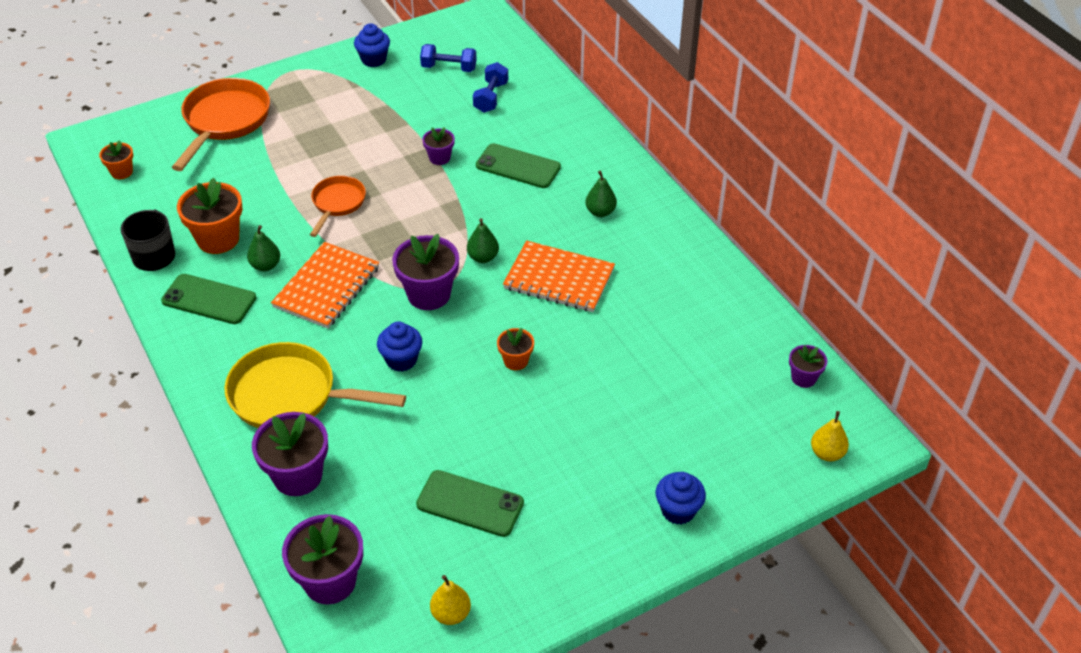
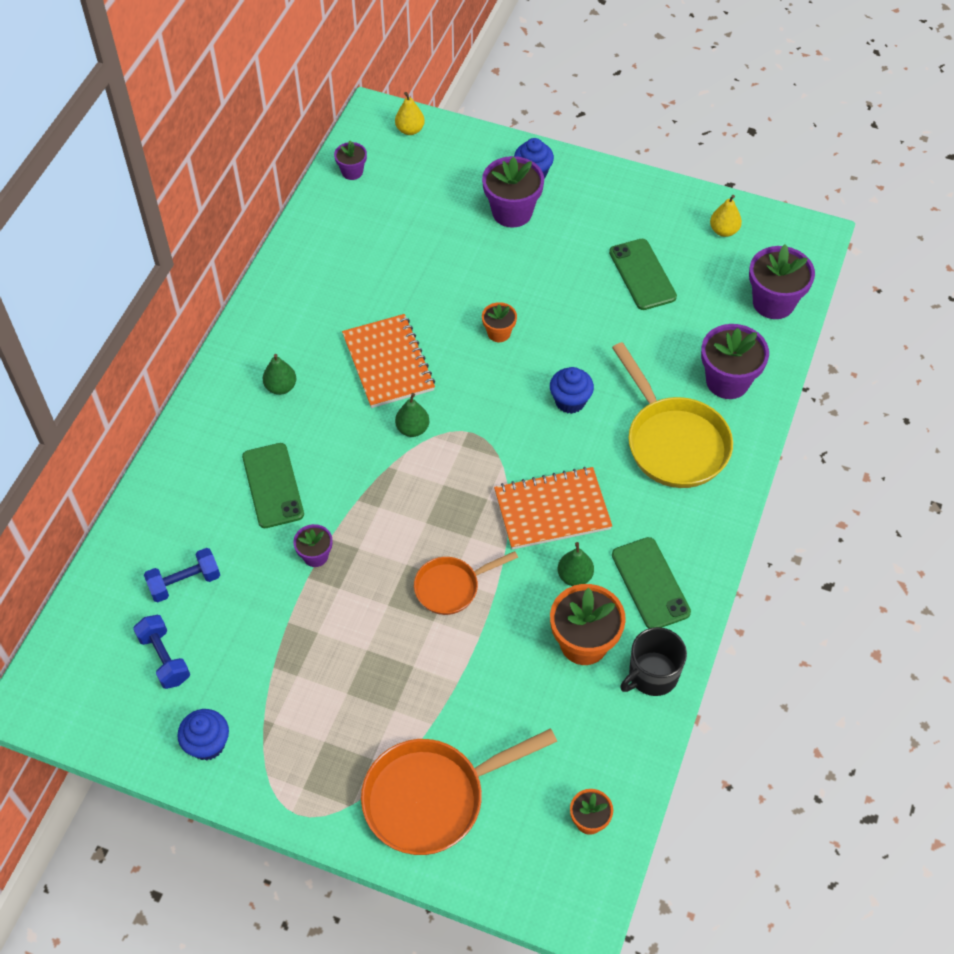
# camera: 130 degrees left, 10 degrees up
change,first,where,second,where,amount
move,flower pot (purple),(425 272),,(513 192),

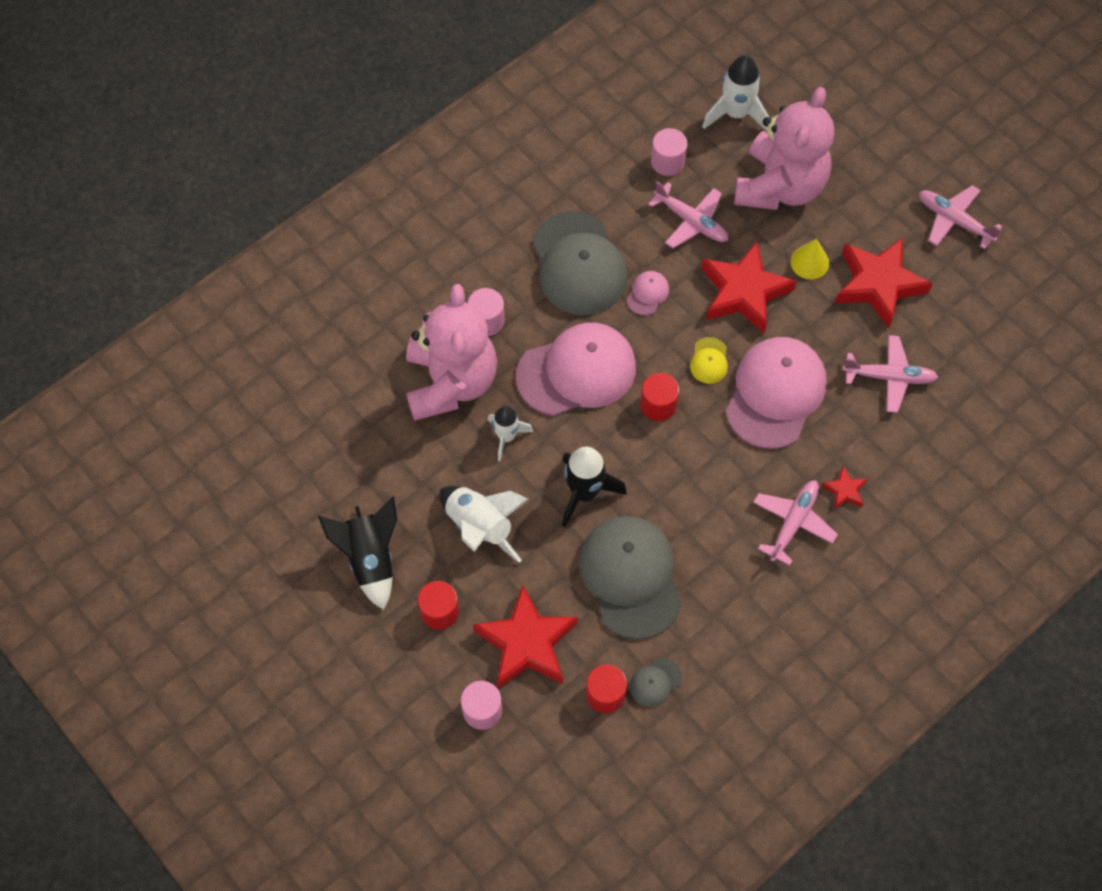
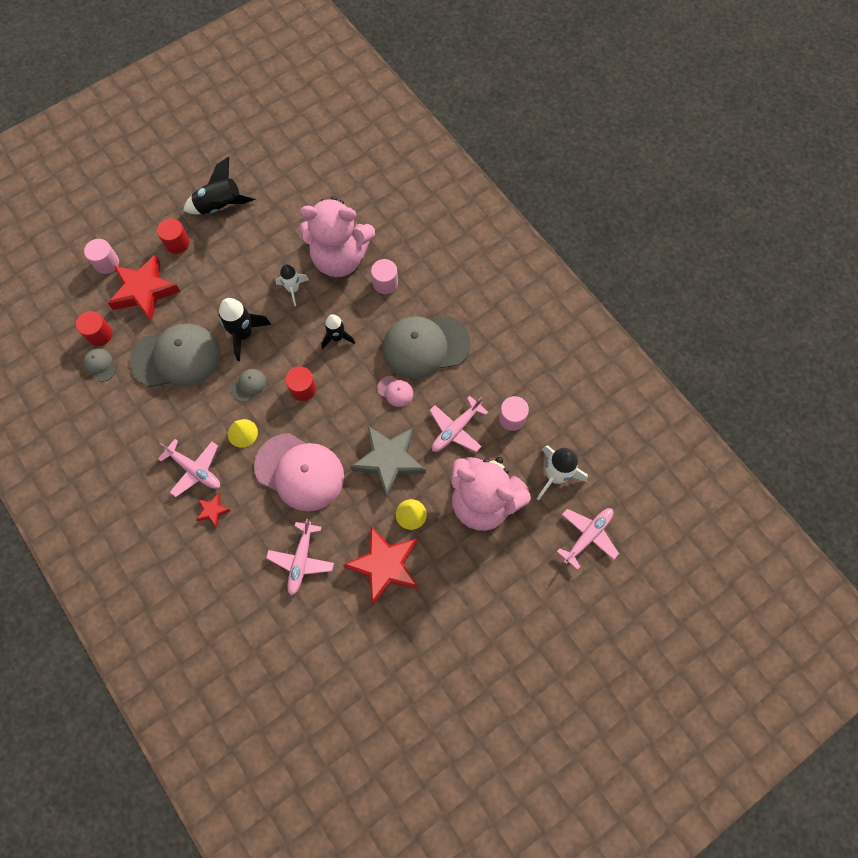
# camera: 95 degrees right, 5 degrees up
change,first,where,second,where,amount
insert,,,cone (yellow),(243 433),
insert,,,cap (grey),(248 385),
replace,cap (pink),(576 369),rocket (black),(338 331),
recolor,star (red),(748 287),star (grey),(388 462),
move,plane (pink),(960 217),,(587 539),
delete,rocket (white),(484 524),,,
delete,cap (yellow),(709 360),,,

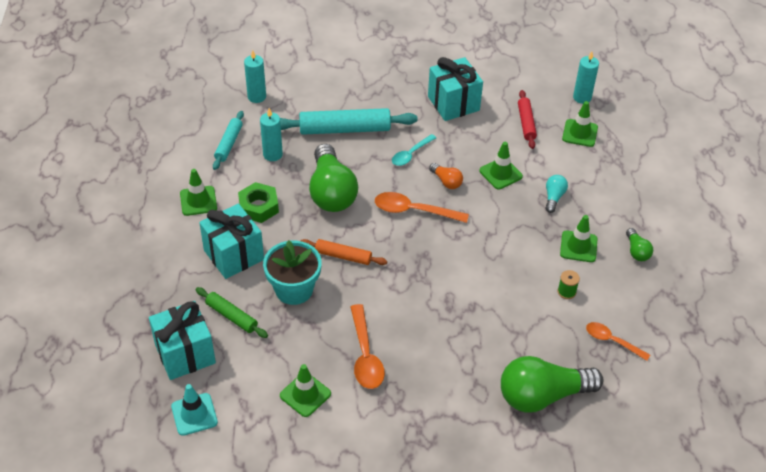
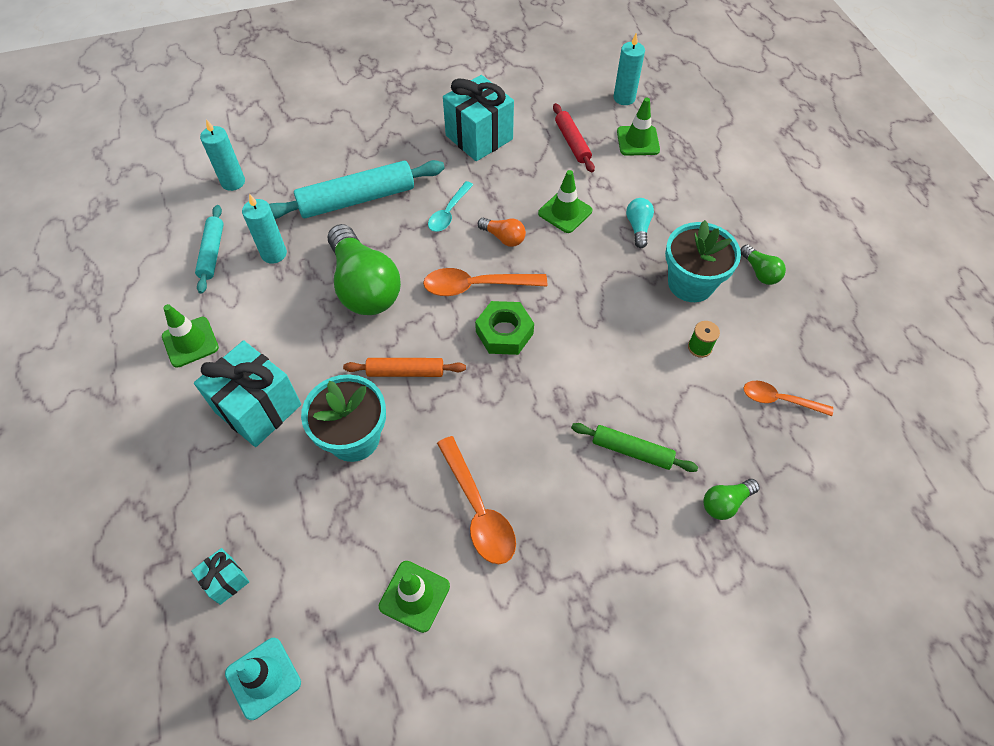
# camera: 15 degrees left, 10 degrees up
change,first,where,second,where,amount
resize,gift (turquoise),(182 340),,(220 576),x0.49
move,nut (green),(258 202),,(504 328),
move,rolling pin (green),(232 312),,(634 447),
replace,traffic cone (green),(579 238),flower pot (turquoise),(703 261),
resize,light bulb (green),(552 384),,(731 499),x0.45

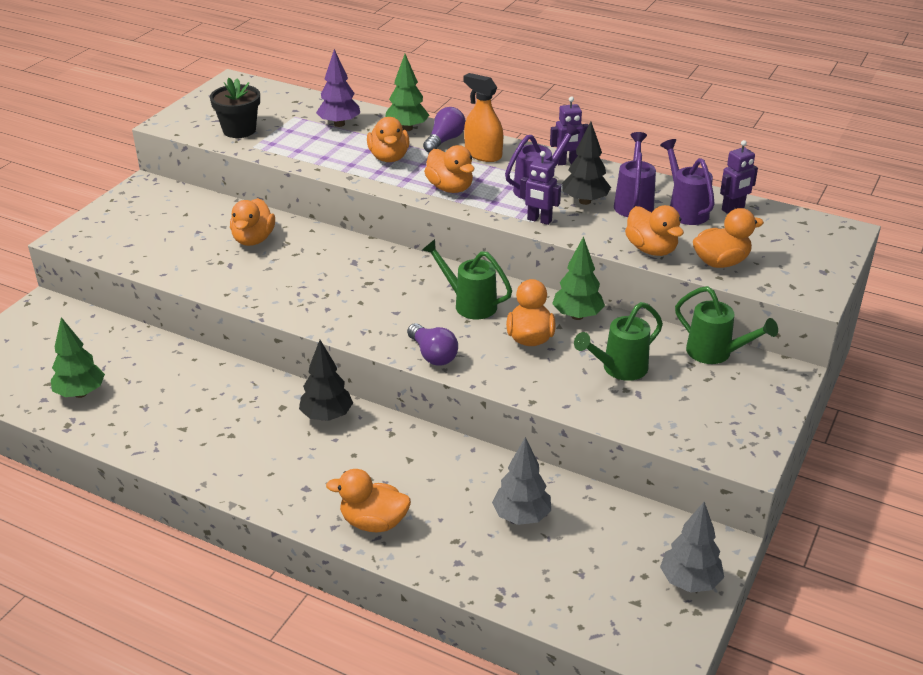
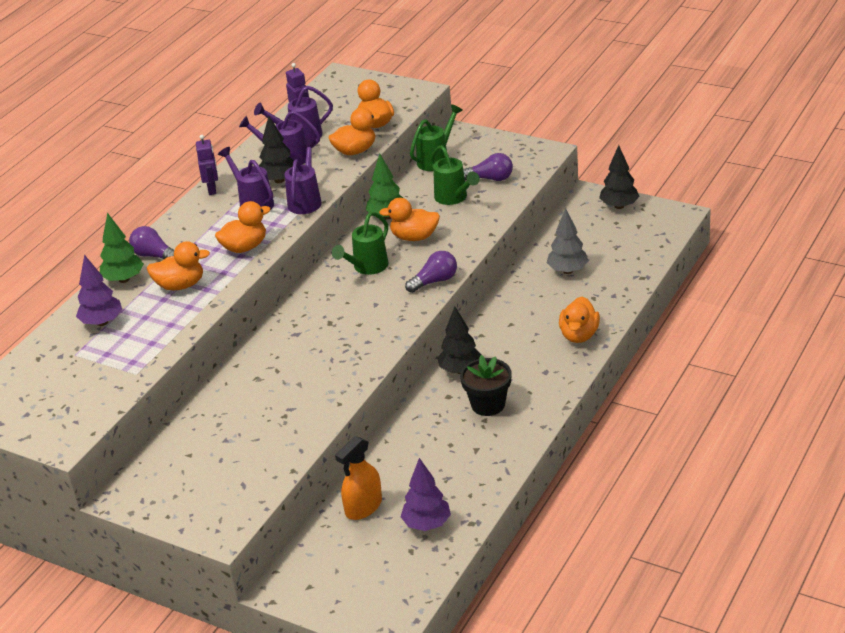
# camera: 85 degrees left, 0 degrees up
change,first,where,second,where,amount
replace,robot (purple),(540 188),watering can (purple),(303 176),
move,spray bottle (orange),(483 117),,(358 478),
recolor,tree (green),(78 357),tree (purple),(426 494),
move,flower pot (black),(235 107),,(485 385),
insert,,,light bulb (purple),(488 167),
recolor,tree (grey),(692 547),tree (black),(619 177),
delete,duck (orange),(252 222),,,

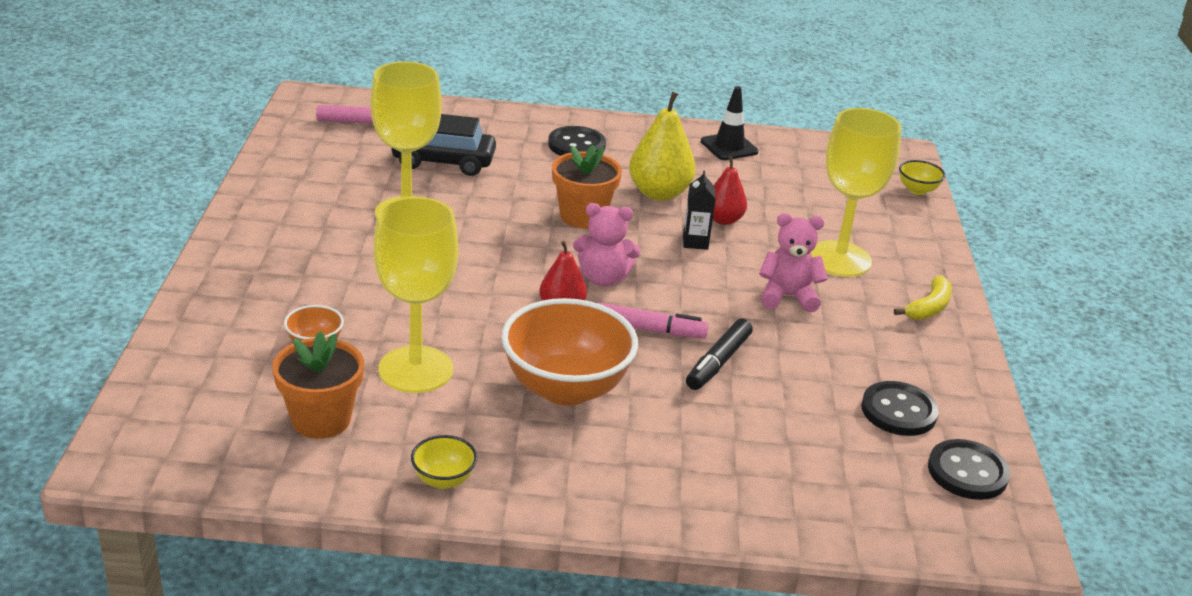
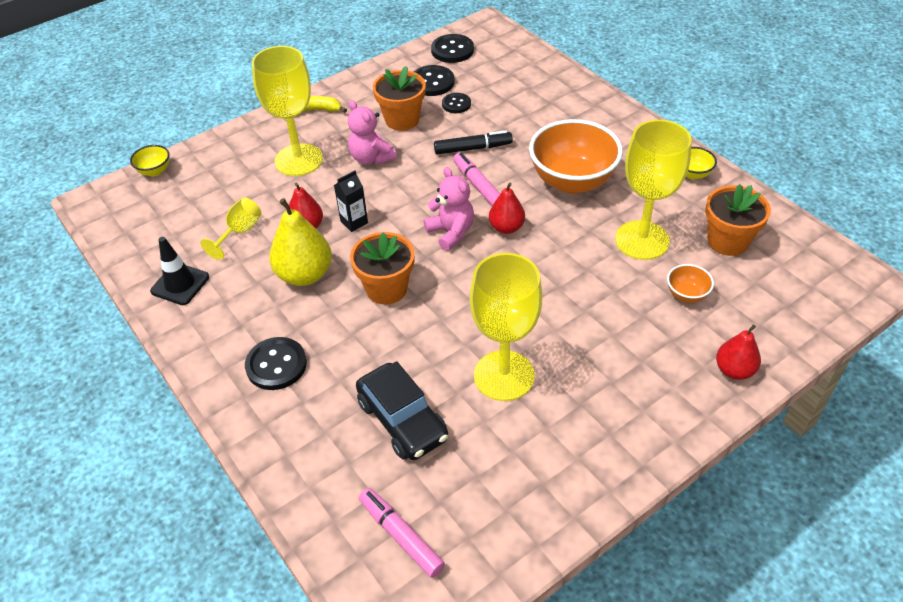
# camera: 125 degrees left, 15 degrees up
change,first,where,second,where,amount
insert,,,goblet (yellow),(230 228),
insert,,,flower pot (orange),(399 98),
insert,,,button (black),(456 103),
insert,,,pear (red),(738 352),

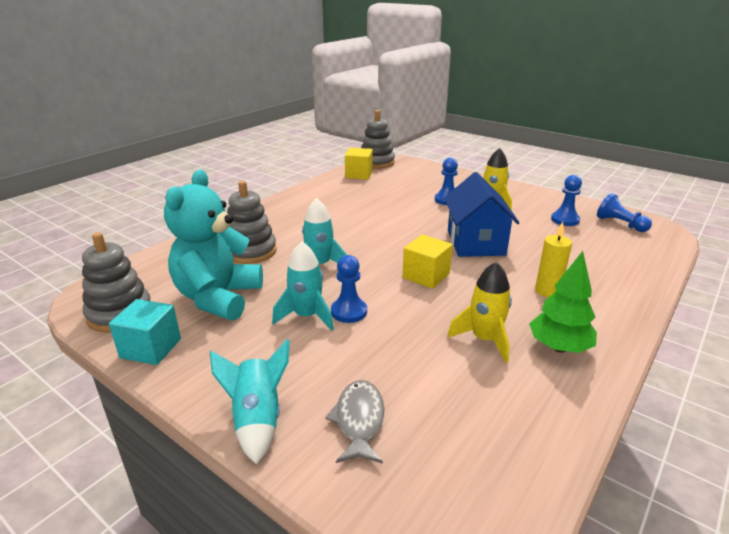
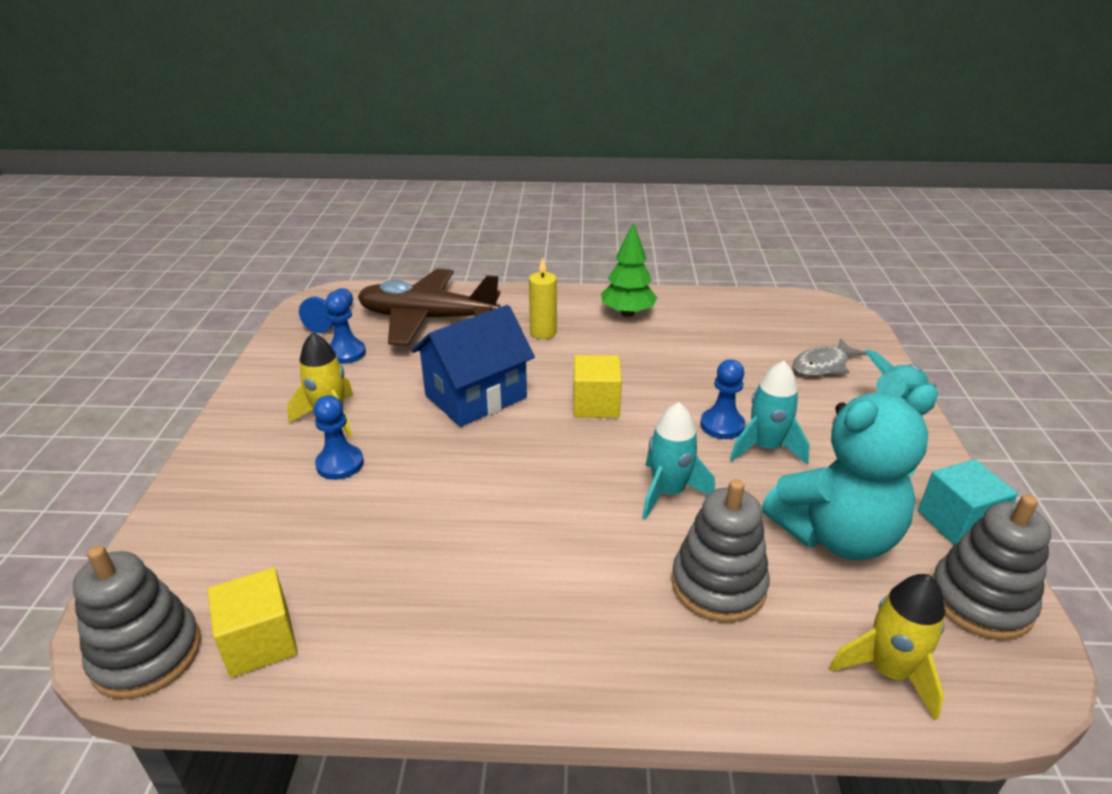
# camera: 125 degrees left, 5 degrees up
change,first,where,second,where,amount
insert,,,plane (brown),(429 307),
move,rocket (yellow),(479 312),,(887 647),

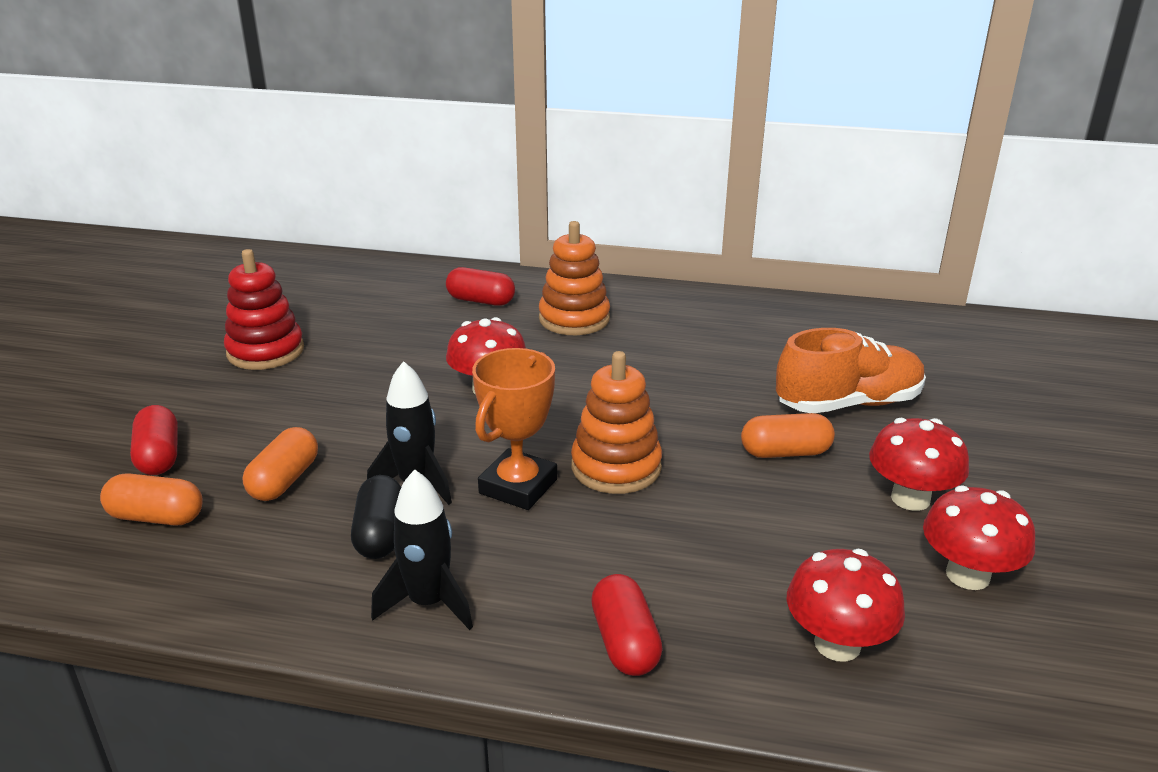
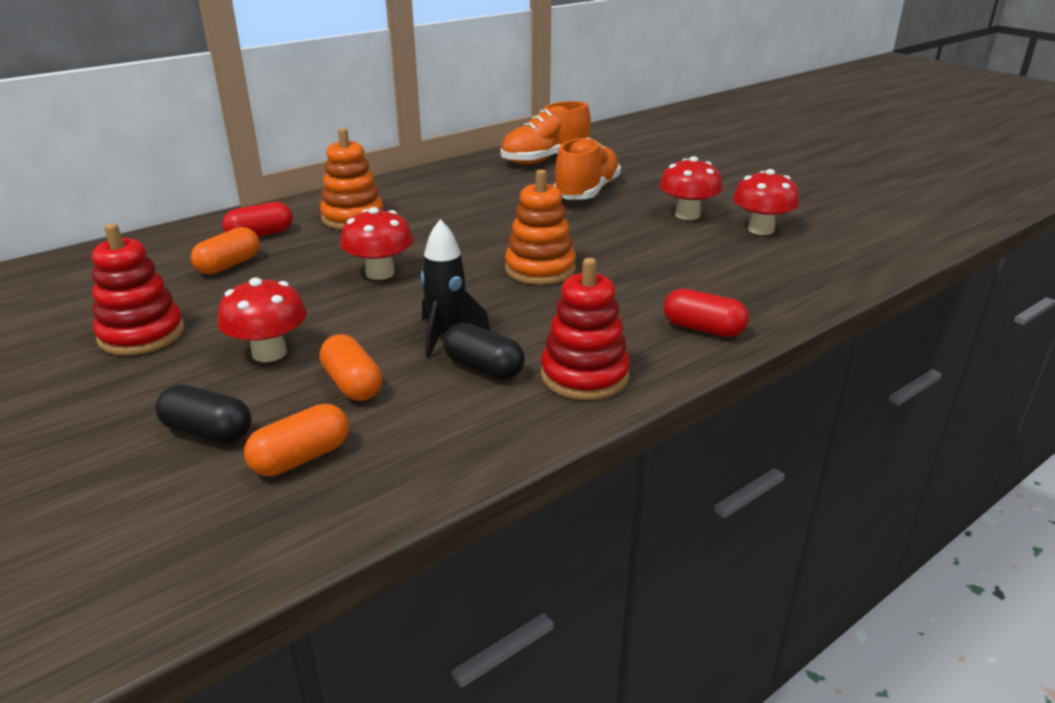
# camera: 50 degrees left, 0 degrees up
change,first,where,second,where,amount
recolor,capsule (red),(154 440),capsule (black),(204 414),
move,capsule (orange),(788 435),,(225 251),
move,mushroom (red),(846 605),,(262 319),
insert,,,shoe (orange),(545 133),
replace,rocket (black),(422 550),stacking toy (red),(585 329),
delete,trophy (orange),(514 429),,,

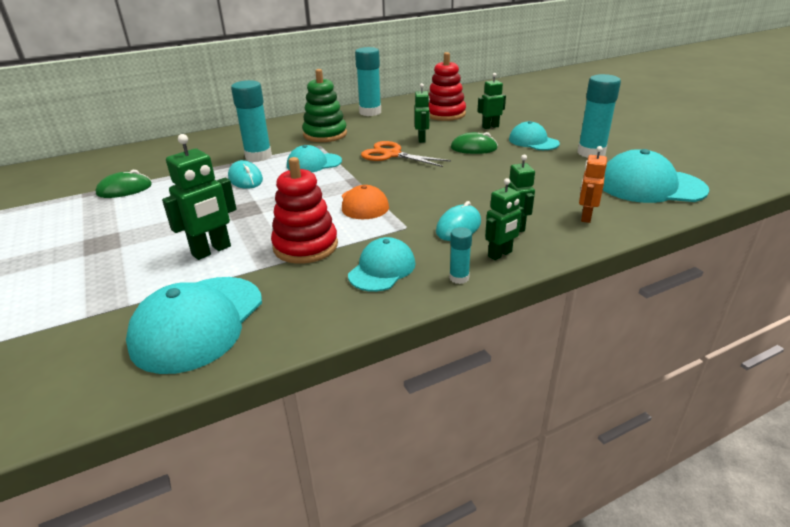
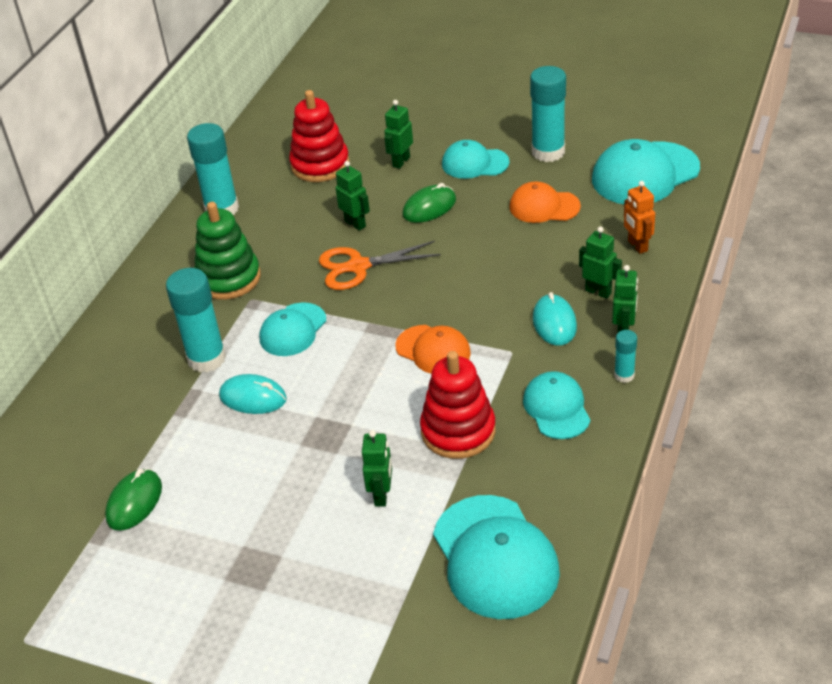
# camera: 40 degrees left, 10 degrees up
change,first,where,second,where,amount
resize,robot (green),(199 197),,(377 468),x0.66
insert,,,cap (orange),(545 202),

